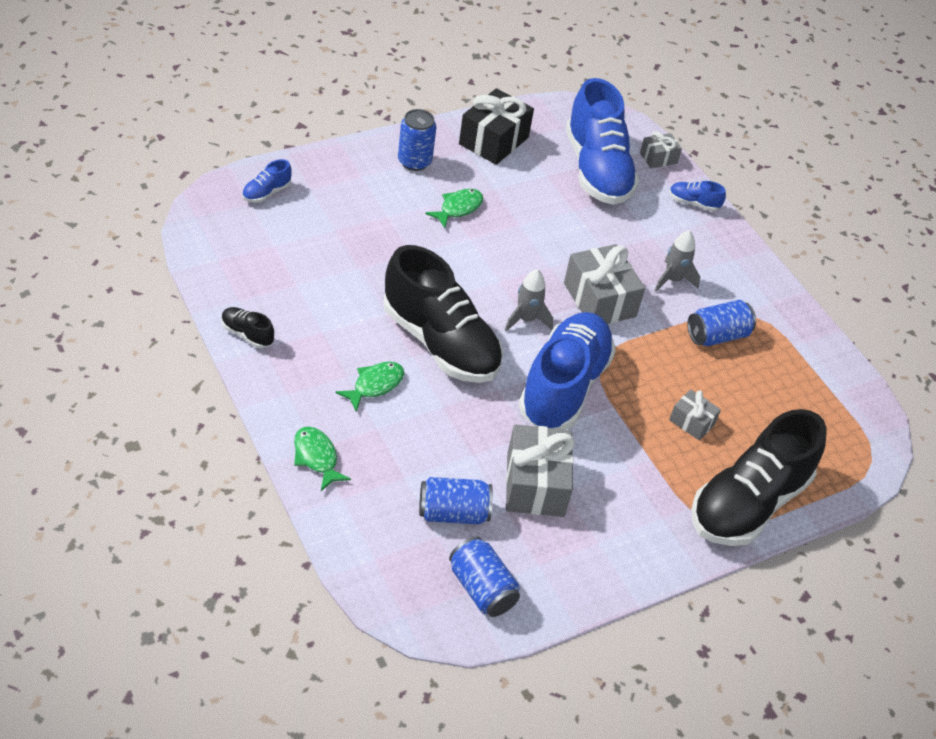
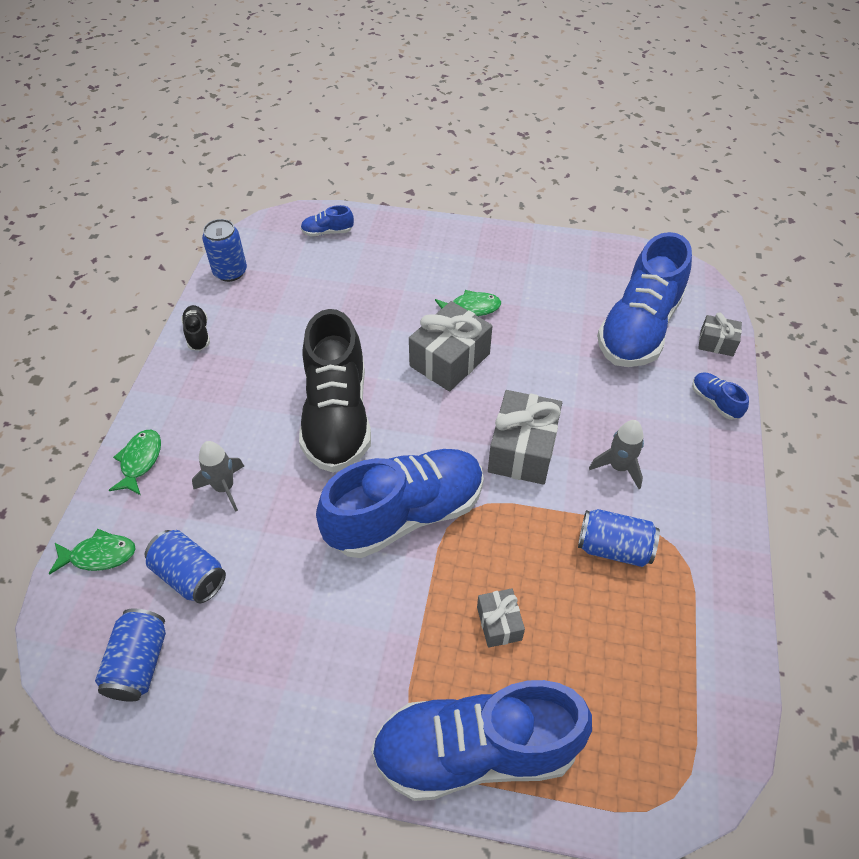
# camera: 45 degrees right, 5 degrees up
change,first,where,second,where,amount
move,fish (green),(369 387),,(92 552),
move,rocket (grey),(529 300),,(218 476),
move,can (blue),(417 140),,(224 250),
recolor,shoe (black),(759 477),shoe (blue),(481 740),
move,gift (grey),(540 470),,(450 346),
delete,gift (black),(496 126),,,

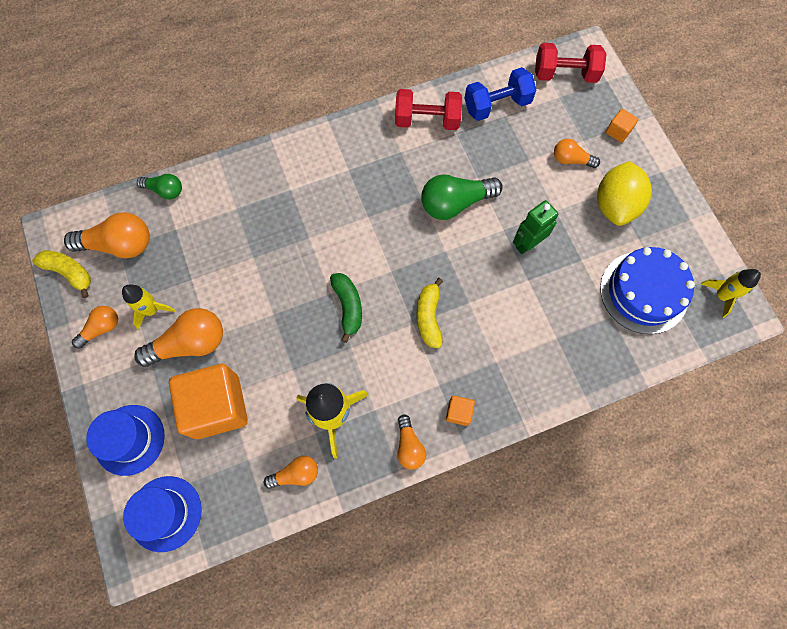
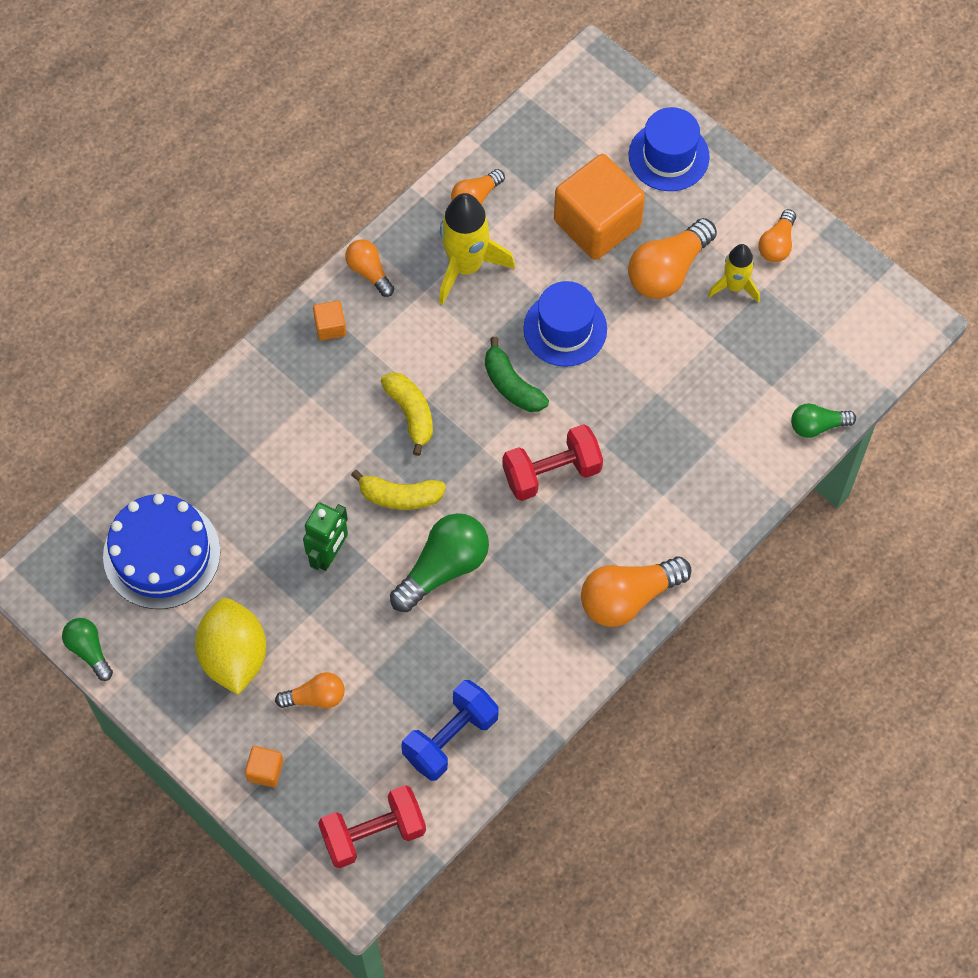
# camera: 155 degrees right, 5 degrees down
change,first,where,second,where,amount
insert,,,light bulb (green),(87 649),
move,banana (yellow),(61 274),,(398 490),
move,dumbbell (red),(428 109),,(552 462),
move,hat (blue),(162 514),,(565 324),
move,light bulb (orange),(107 235),,(636 591),
delete,rocket (yellow),(731 293),,,

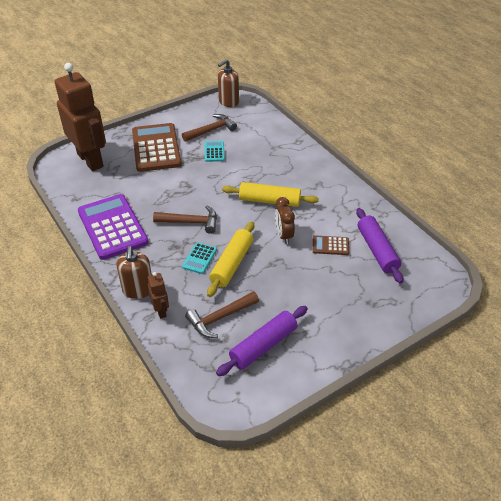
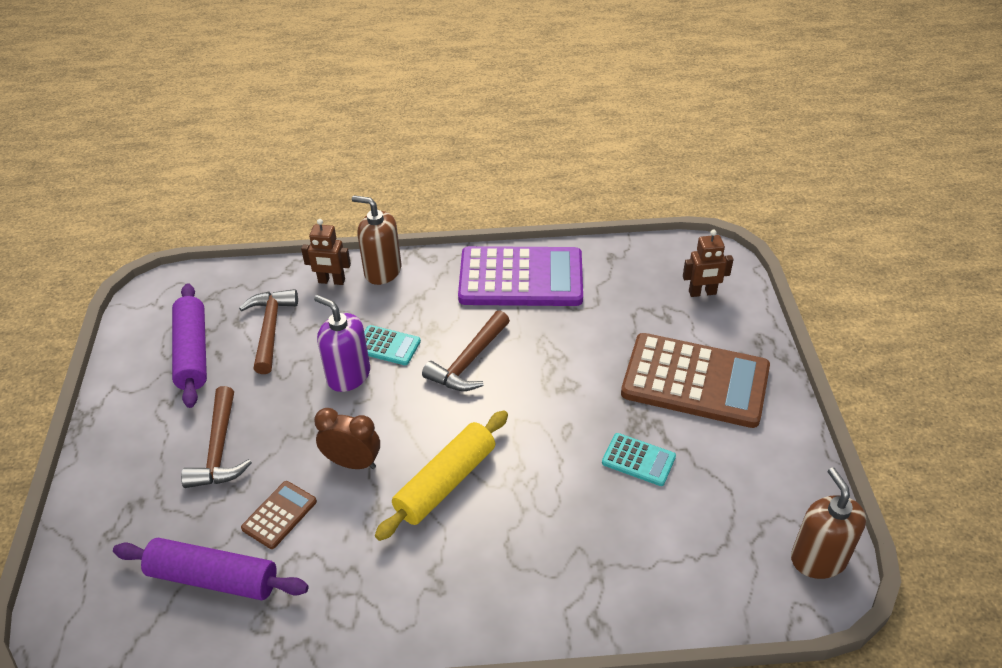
# camera: 120 degrees right, 0 degrees up
change,first,where,second,where,amount
move,hammer (brown),(209 128),,(216 437),
replace,rolling pin (yellow),(230 259),soap dispenser (purple),(342 343),
rotate,calculator (turquoise),(199 258),,(392 345),150 degrees clockwise
resize,robot (brown),(80 117),,(708 263),x0.42

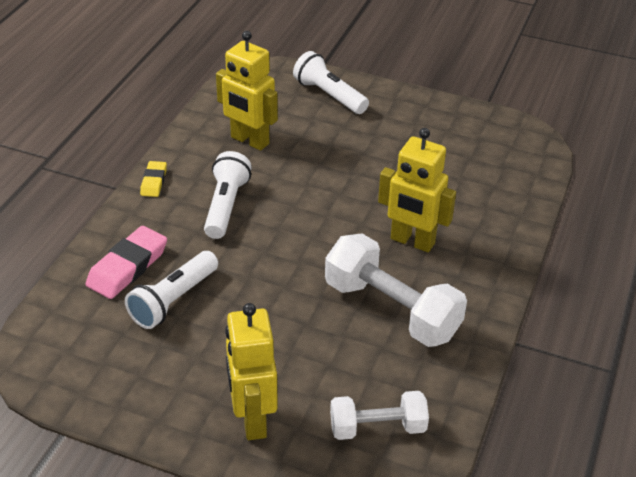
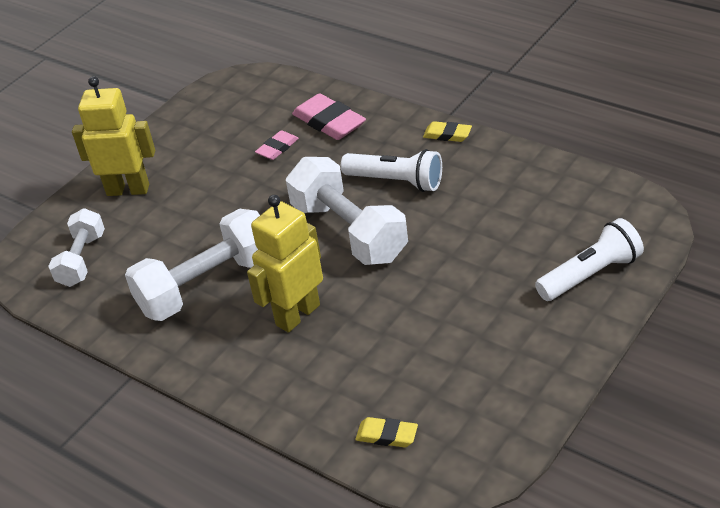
# camera: 110 degrees right, 0 degrees up
change,first,where,second,where,amount
replace,flashlight (white),(171 290),eraser (pink),(277 145),
insert,,,dumbbell (white),(347 211),
insert,,,eraser (yellow),(386 432),
delete,robot (yellow),(247 91),,,

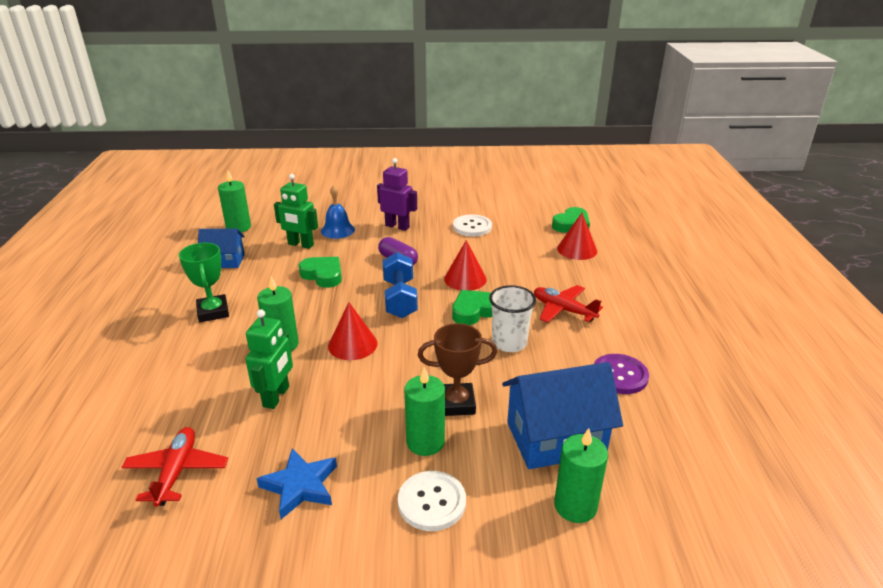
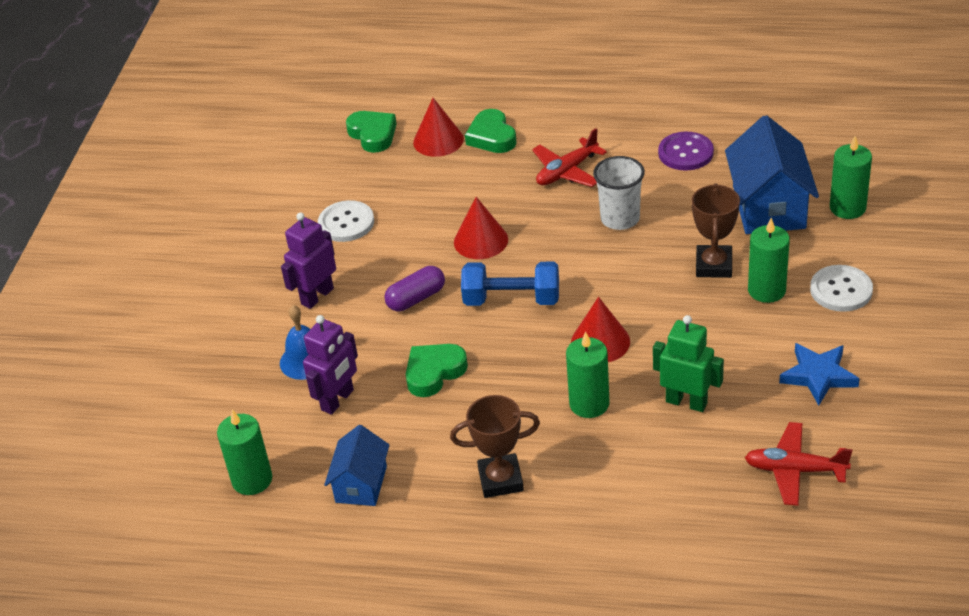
# camera: 75 degrees left, 10 degrees up
change,first,where,second,where,amount
recolor,robot (green),(296 211),robot (purple),(330 365),
recolor,trophy (green),(204 282),trophy (brown),(495 446),
move,heart (green),(472 307),,(491 131),

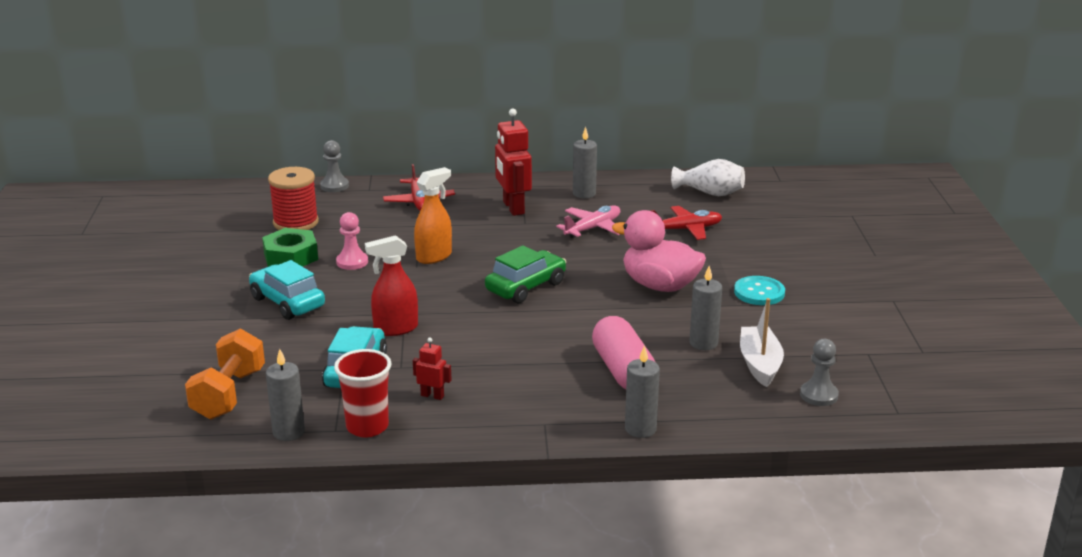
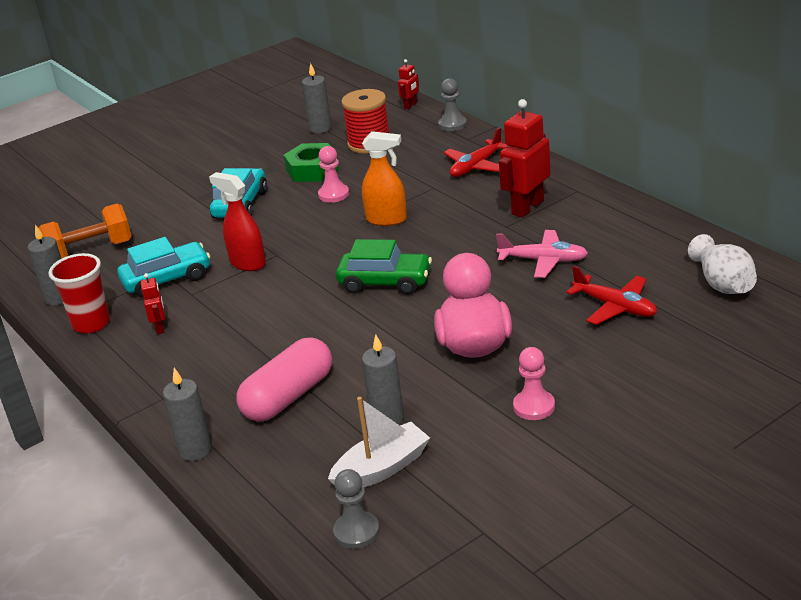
# camera: 60 degrees right, 5 degrees up
change,first,where,second,where,amount
move,candle (grey),(585 162),,(317 98),
insert,,,robot (red),(408 84),
replace,button (turquoise),(759 290),pawn (pink),(534 383),

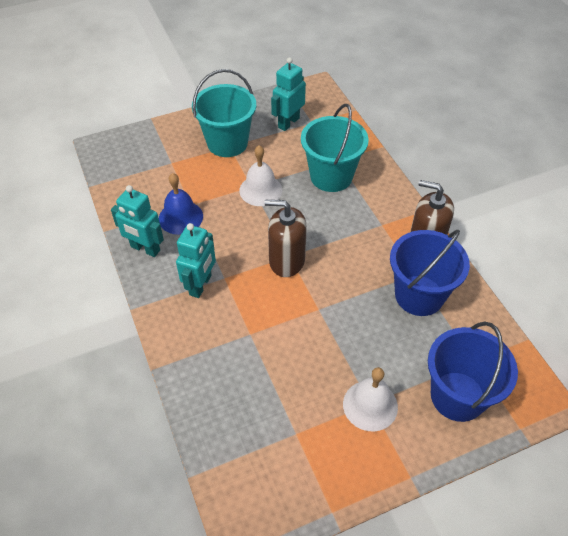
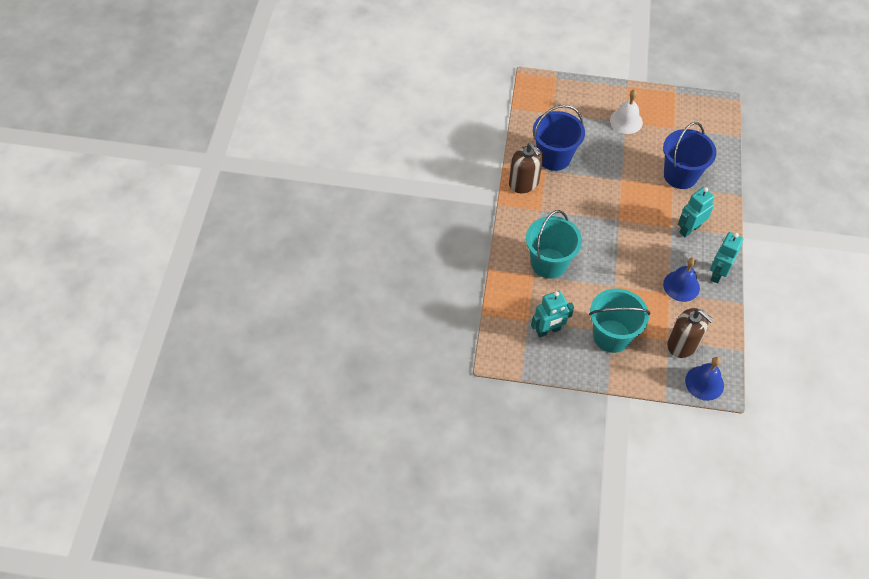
# camera: 150 degrees left, 5 degrees up
change,first,where,second,where,amount
move,bucket (blue),(473 372),,(690 155),
move,soap dispenser (brown),(285 238),,(690 333),
insert,,,bell (blue),(704 379),
rotate,robot (turquoise),(137 221),,(727 258),120 degrees counterclockwise
delete,bell (white),(260 175),,,

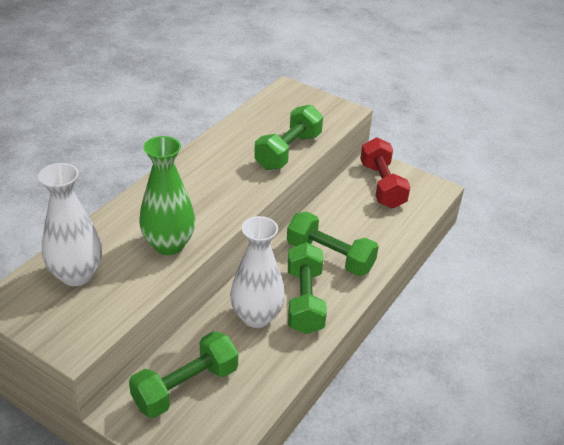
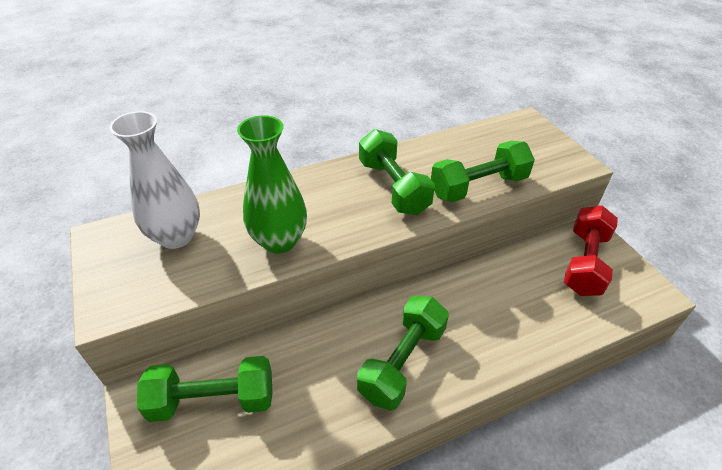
# camera: 35 degrees right, 5 degrees up
change,first,where,second,where,amount
move,dumbbell (green),(333 244),,(397 172),
delete,vase (white),(257 272),,,

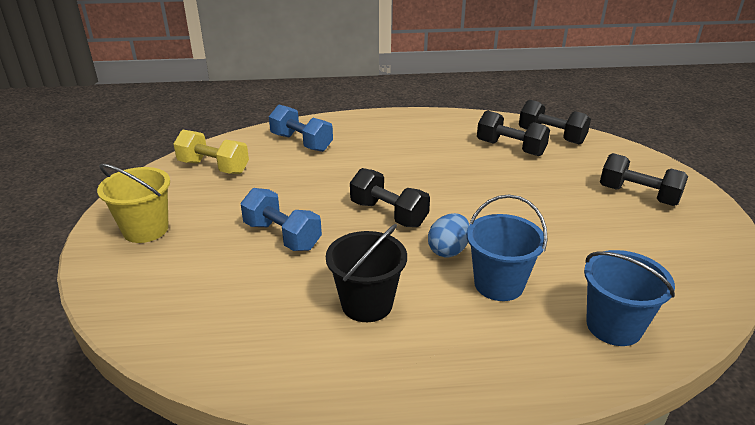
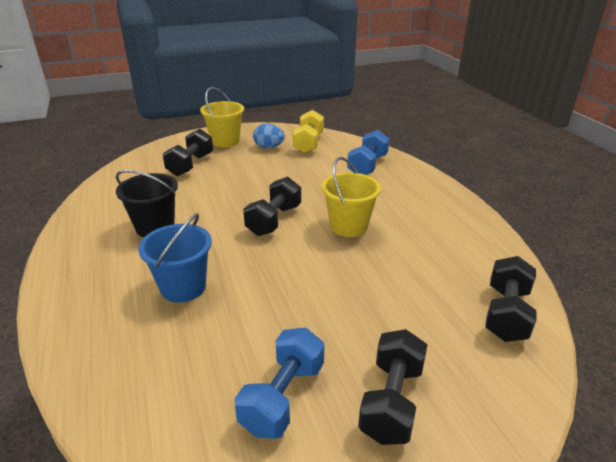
# camera: 75 degrees right, 0 degrees up
change,first,where,second,where,amount
move,dumbbell (black),(513 133),,(188 152),
move,dumbbell (blue),(281 219),,(279 383),
move,egg (blue),(448 235),,(269 136),
insert,,,bucket (yellow),(351 197),
delete,bucket (blue),(629 298),,,

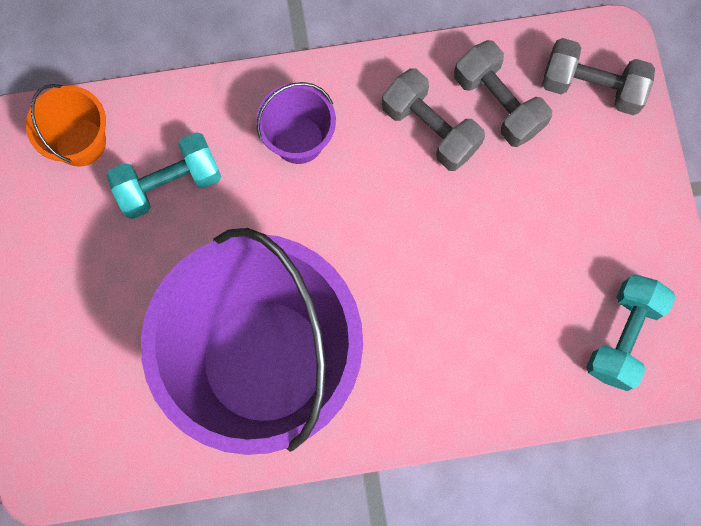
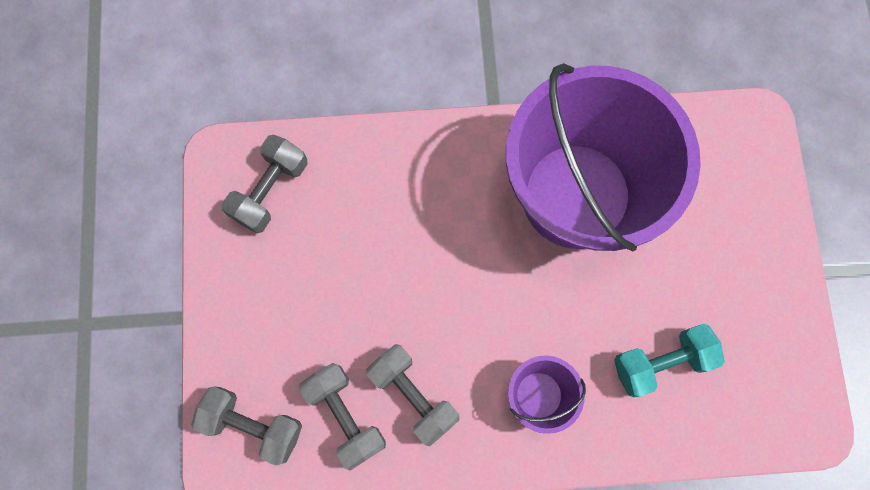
# camera: 175 degrees left, 0 degrees up
change,first,where,second,where,amount
recolor,dumbbell (turquoise),(631 332),dumbbell (grey),(264 184),
delete,bucket (orange),(66 125),,,

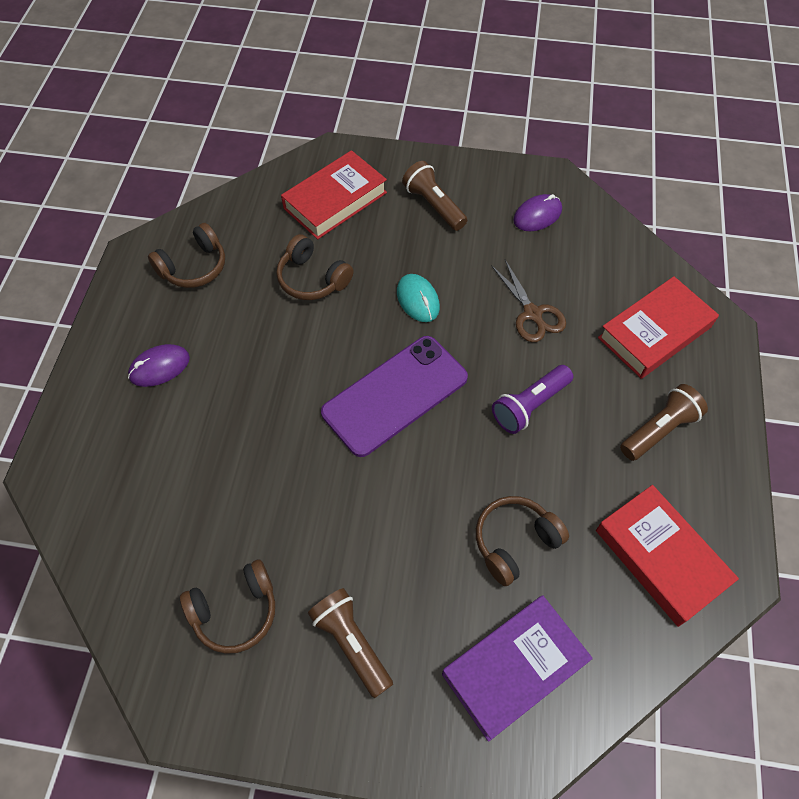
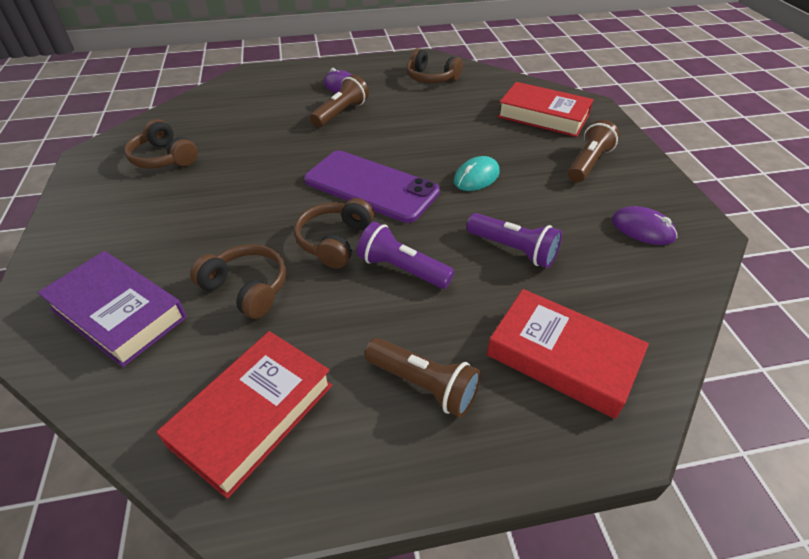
# camera: 70 degrees right, 15 degrees down
change,first,where,second,where,amount
move,headphones (brown),(315 267),,(334 233),
move,flashlight (brown),(350 643),,(339 101),
replace,scissors (brown),(528 301),flashlight (purple),(514 240),

